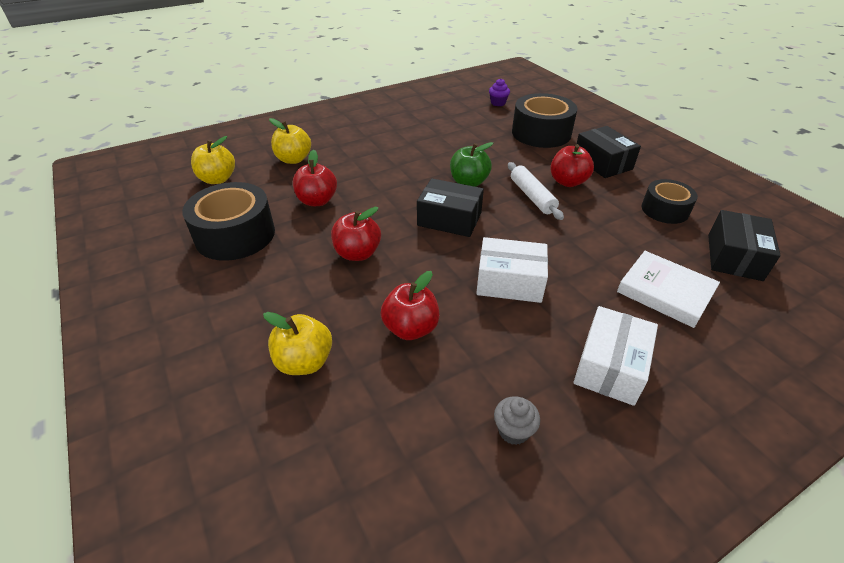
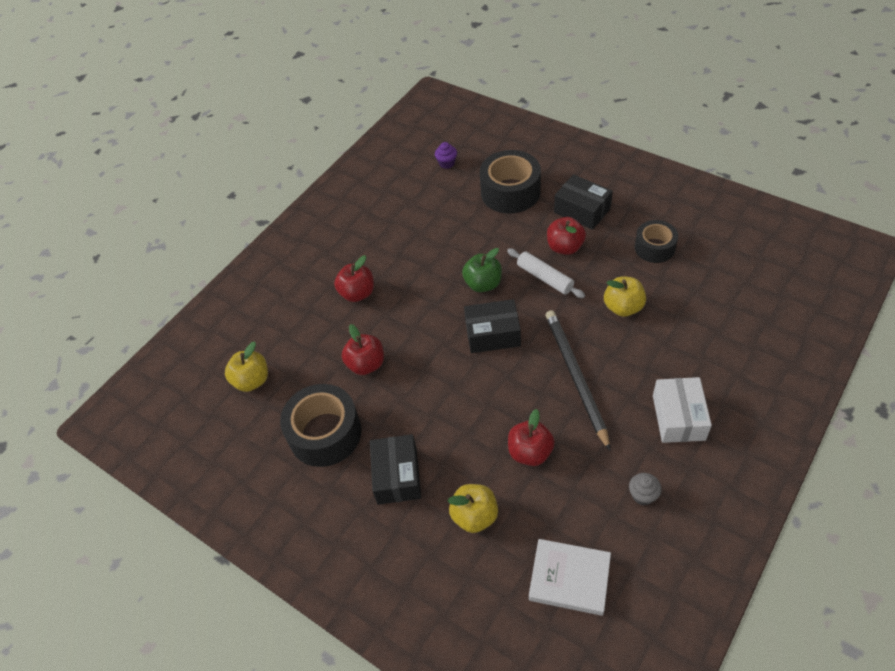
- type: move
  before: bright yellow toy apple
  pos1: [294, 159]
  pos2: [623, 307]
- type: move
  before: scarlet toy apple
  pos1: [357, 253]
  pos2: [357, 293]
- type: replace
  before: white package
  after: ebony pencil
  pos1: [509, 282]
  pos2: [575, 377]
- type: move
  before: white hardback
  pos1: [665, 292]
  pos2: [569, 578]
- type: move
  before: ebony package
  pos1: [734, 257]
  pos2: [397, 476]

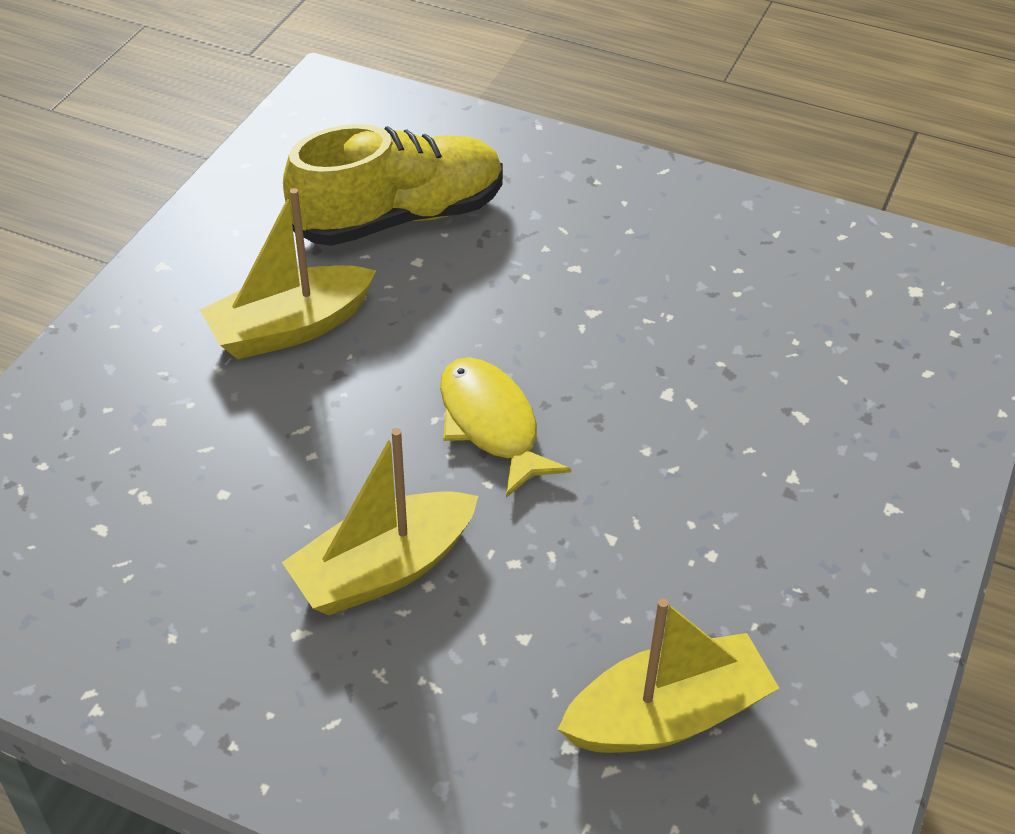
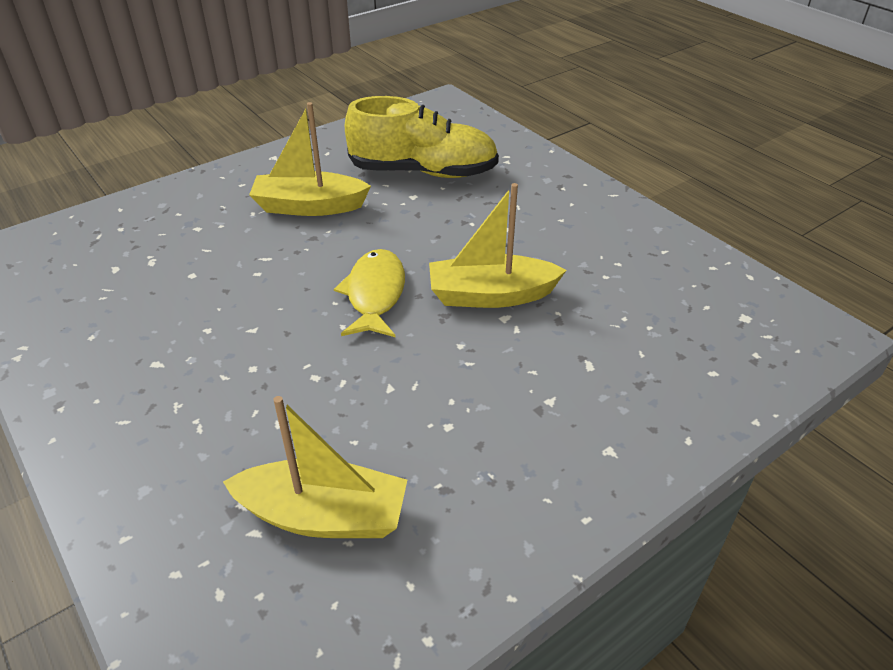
- type: move
  before: bright yellow boat
  pos1: [383, 569]
  pos2: [491, 295]

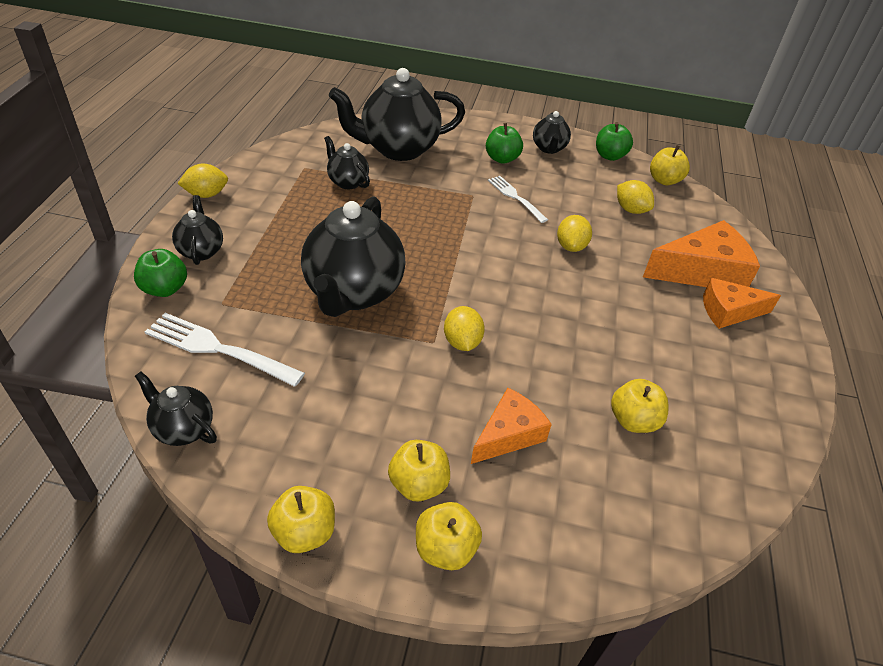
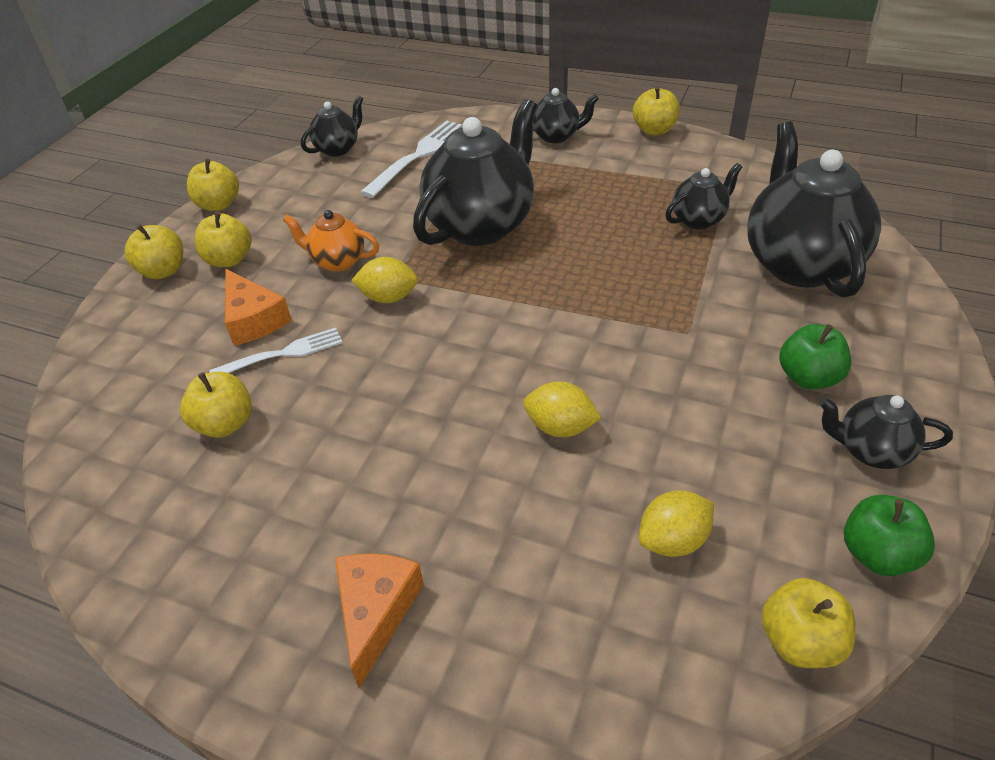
- type: delete
  before: green toy apple
  pos1: [165, 289]
- type: replace
  before: bright yellow toy lemon
  after: bright yellow toy apple
  pos1: [206, 194]
  pos2: [654, 130]
- type: rotate
  before: ebony china teapot
  pos1: [353, 293]
  pos2: [481, 225]
  turn: 105
- type: move
  before: white dinner fork
  pos1: [516, 198]
  pos2: [282, 354]
- type: delete
  before: orange-coloured cheese wedge
  pos1: [702, 271]
- type: insert
  after: orange-coloured china teapot
  pos2: [337, 261]

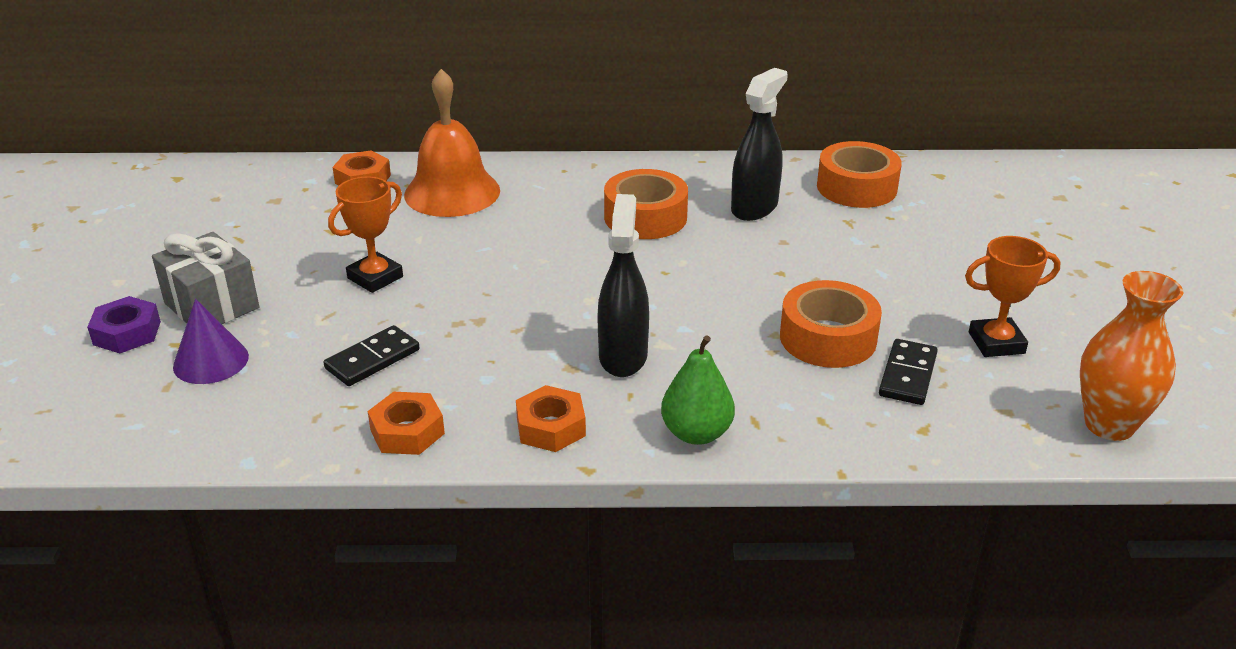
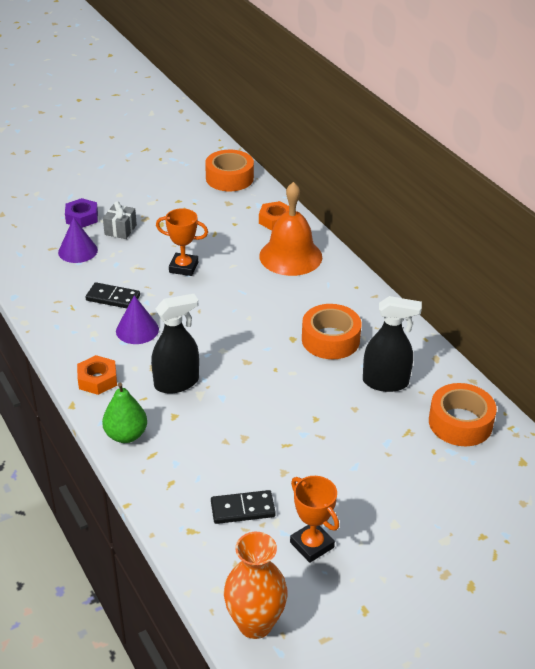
- type: resize
  before: grey gift
  pos1: [212, 305]
  pos2: [120, 230]
  scale: 0.64
- type: delete
  before: orange-coloured hex nut
  pos1: [407, 431]
- type: move
  before: orange-coloured roll of tape
  pos1: [828, 338]
  pos2: [229, 178]
- type: insert
  after: violet cone shape
  pos2: [137, 330]

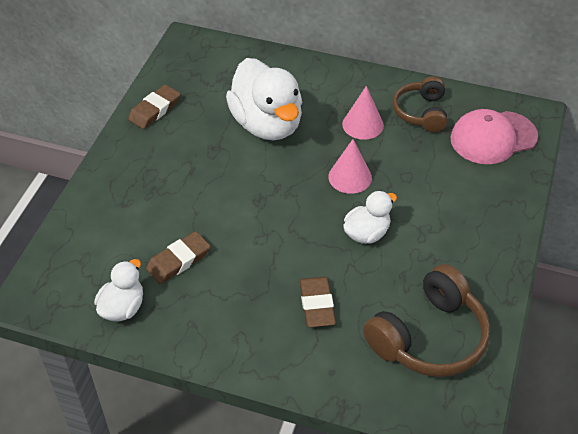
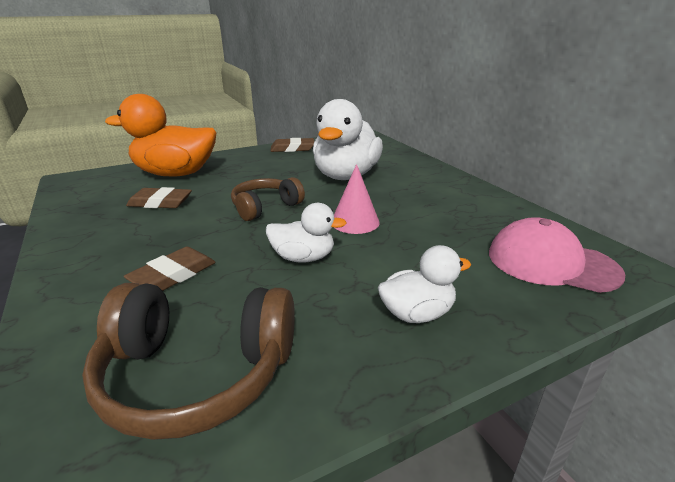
- type: move
  before: white duck
  pos1: [122, 308]
  pos2: [417, 314]
- type: delete
  before: rosy cone shape
  pos1: [363, 124]
- type: move
  before: russet headset
  pos1: [421, 112]
  pos2: [265, 207]
- type: insert
  after: orange-coloured duck
  pos2: [175, 174]

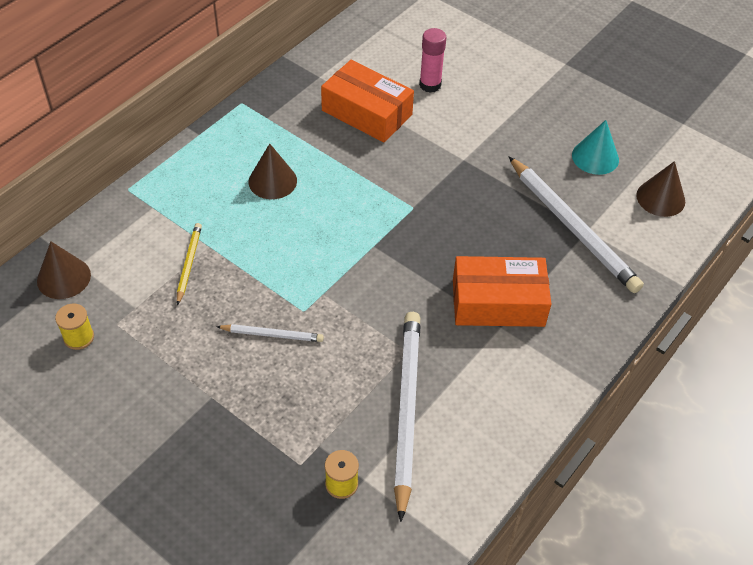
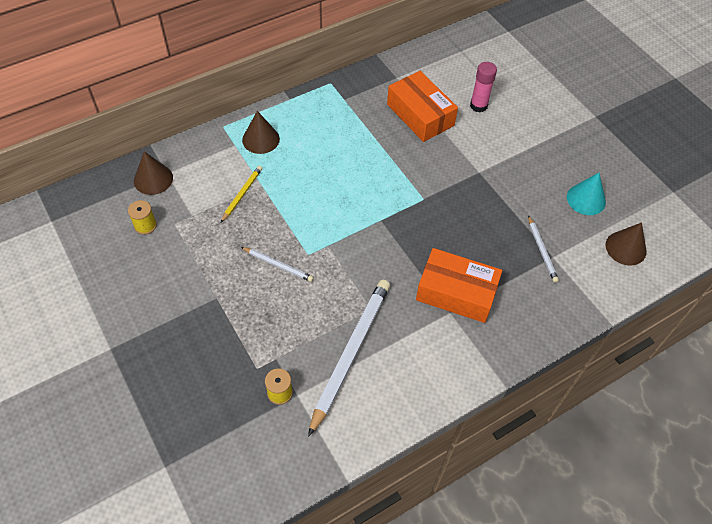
- type: move
  before: russet cone shape
  pos1: [272, 181]
  pos2: [261, 139]
- type: resize
  before: white pencil
  pos1: [572, 227]
  pos2: [541, 250]
  scale: 0.48

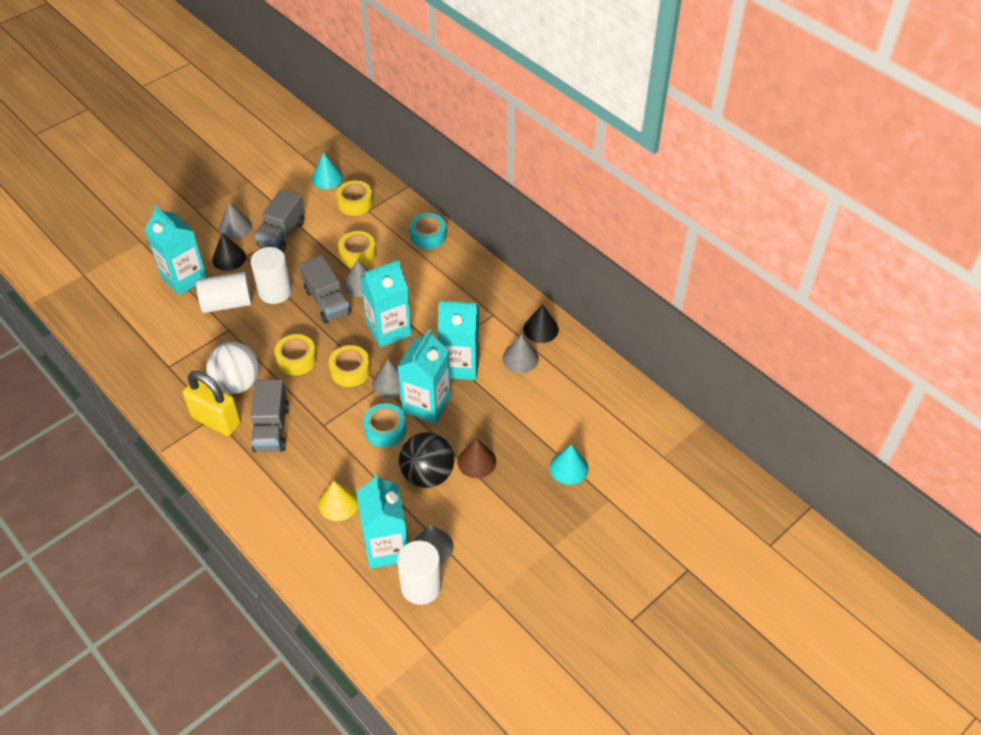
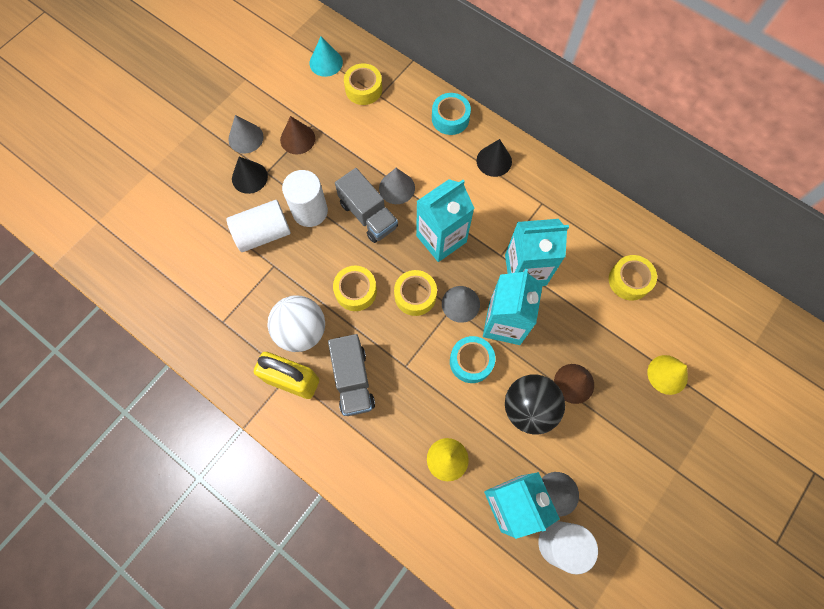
- type: delete
  before: aqua milk carton
  pos1: [184, 278]
- type: replace
  before: grey lorry
  after: russet cone shape
  pos1: [282, 234]
  pos2: [297, 139]
- type: move
  before: bright yellow roll of tape
  pos1: [358, 254]
  pos2: [629, 280]
- type: delete
  before: grey cone shape
  pos1: [520, 358]
- type: move
  before: ebony cone shape
  pos1: [541, 329]
  pos2: [494, 161]
- type: recolor
  before: aqua cone shape
  after: bright yellow cone shape
  pos1: [569, 468]
  pos2: [667, 374]

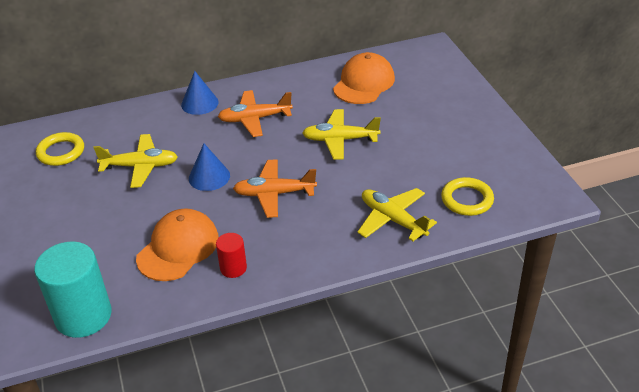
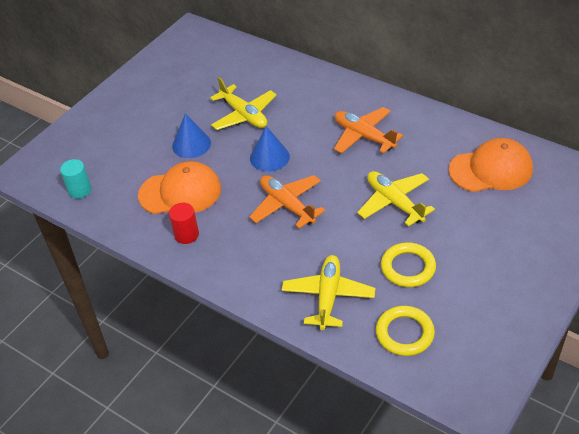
- type: resize
  before: aqua cylinder shape
  pos1: [83, 316]
  pos2: [80, 190]
  scale: 0.5
- type: move
  before: bright yellow torus
  pos1: [61, 152]
  pos2: [408, 267]
- type: move
  before: royal blue cone shape
  pos1: [199, 103]
  pos2: [191, 144]

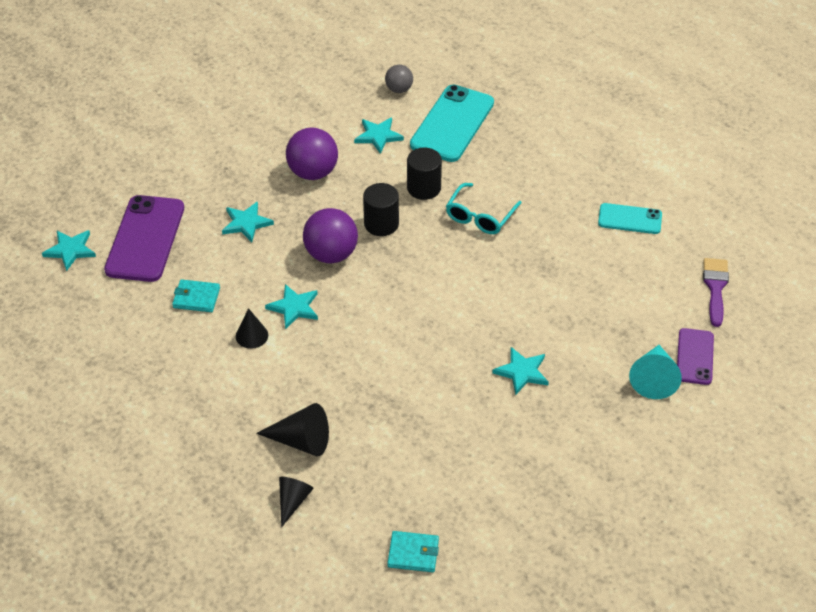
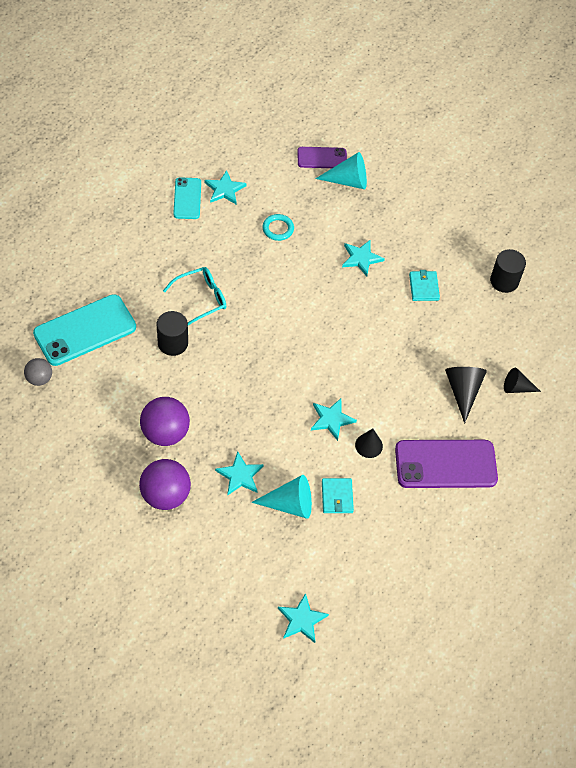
- type: move
  before: violet smartphone
  pos1: [145, 239]
  pos2: [445, 464]
- type: move
  before: violet sphere
  pos1: [331, 254]
  pos2: [165, 495]
- type: move
  before: aqua five-pointed star
  pos1: [378, 136]
  pos2: [224, 189]
- type: move
  before: ebony cylinder shape
  pos1: [381, 224]
  pos2: [504, 281]
- type: move
  before: aqua wallet
  pos1: [413, 553]
  pos2: [424, 287]
- type: rotate
  before: aqua smartphone
  pos1: [452, 124]
  pos2: [85, 330]
  turn: -45
- type: rotate
  before: aqua spectacles
  pos1: [480, 216]
  pos2: [201, 299]
  turn: -45
- type: delete
  before: violet brush
  pos1: [715, 287]
- type: insert
  after: aqua cone shape
  pos2: [289, 504]
- type: insert
  after: aqua torus
  pos2: [278, 229]

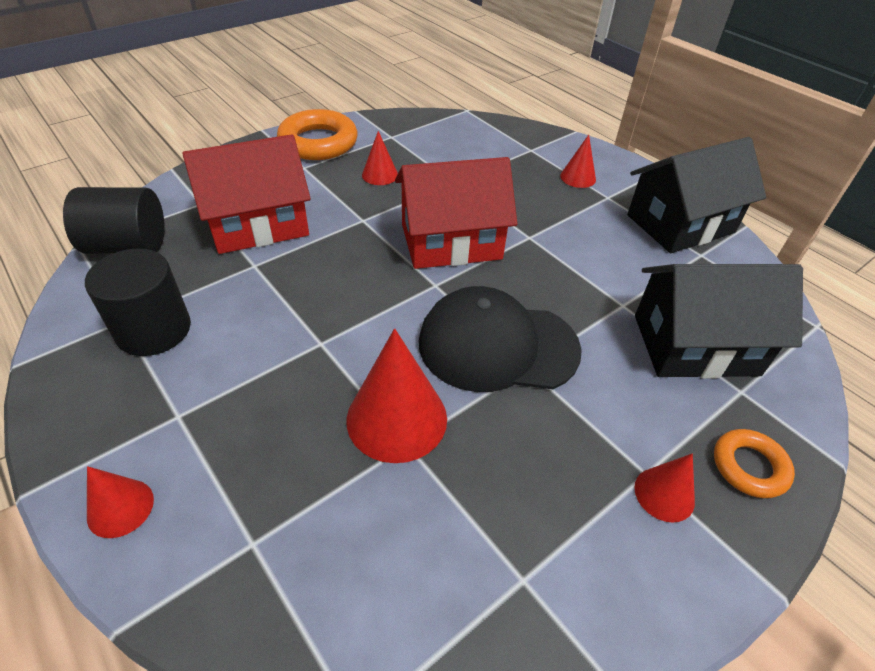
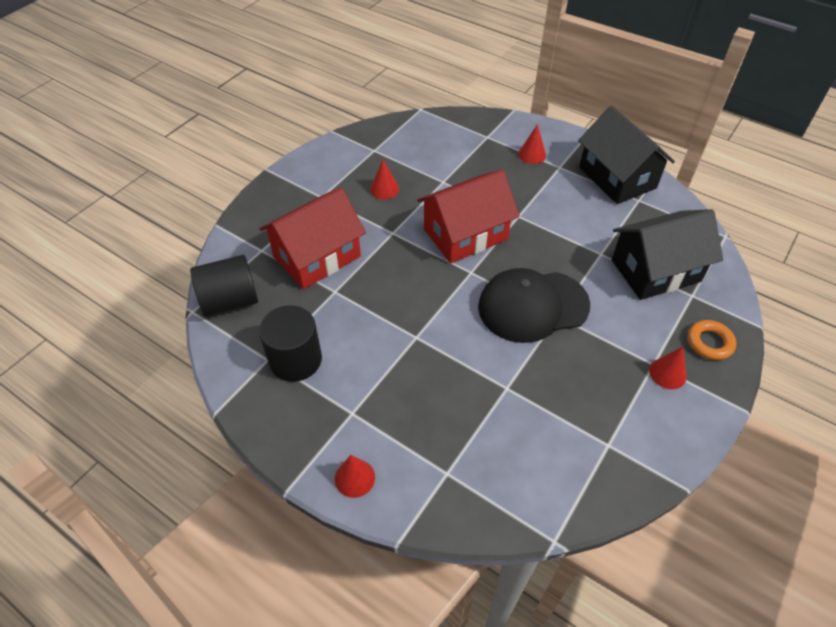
- type: delete
  before: orange-coloured torus
  pos1: [318, 142]
- type: delete
  before: scarlet cone shape
  pos1: [397, 418]
- type: rotate
  before: ebony house
  pos1: [680, 224]
  pos2: [617, 177]
  turn: -75

